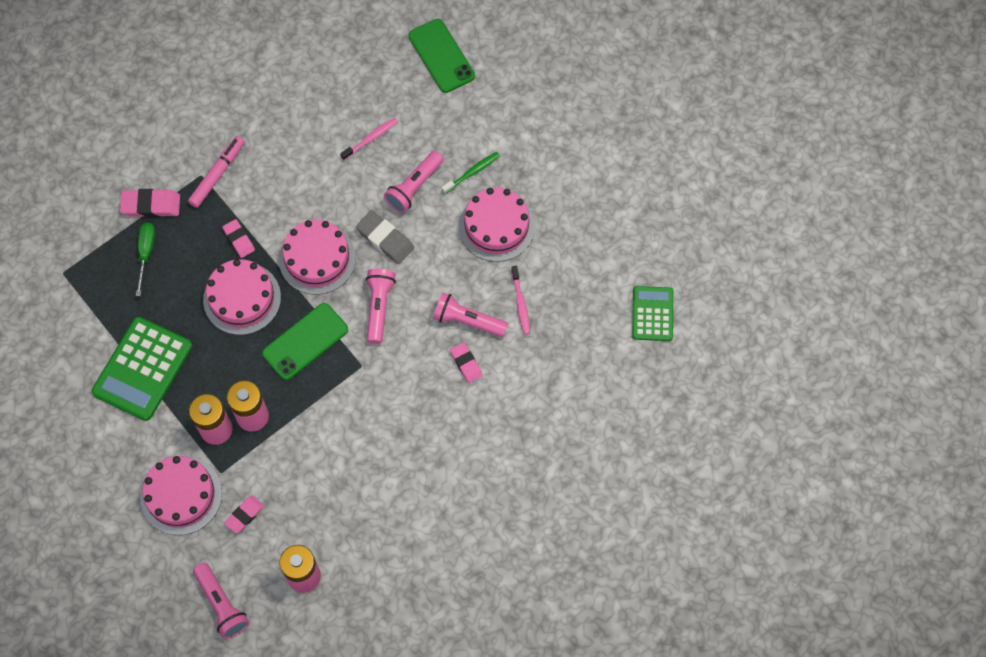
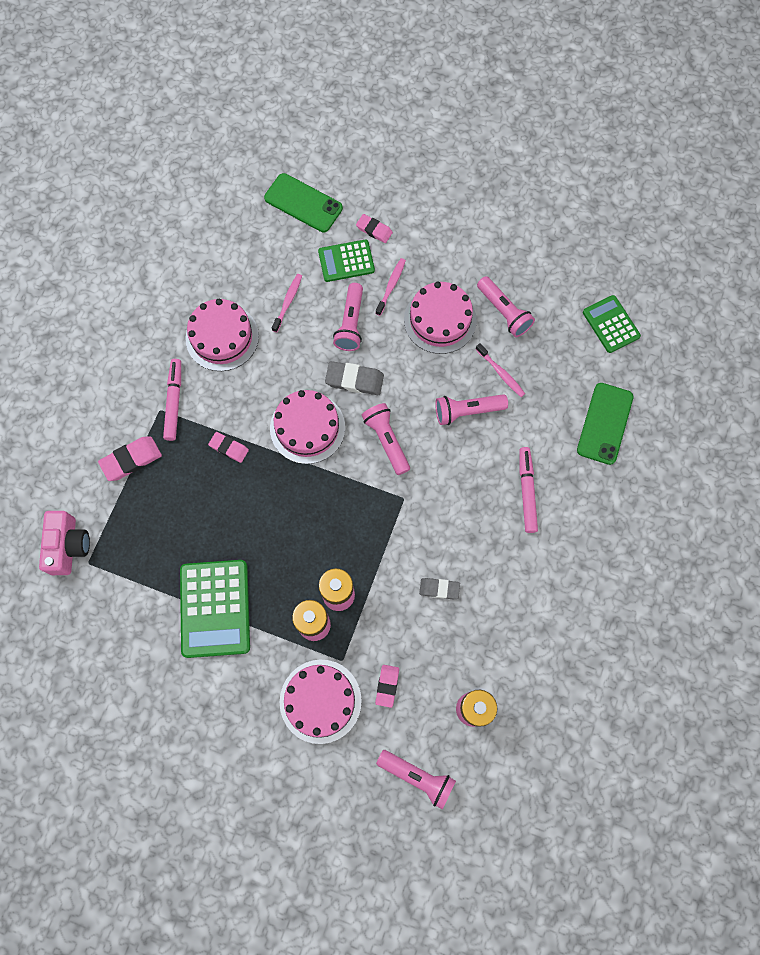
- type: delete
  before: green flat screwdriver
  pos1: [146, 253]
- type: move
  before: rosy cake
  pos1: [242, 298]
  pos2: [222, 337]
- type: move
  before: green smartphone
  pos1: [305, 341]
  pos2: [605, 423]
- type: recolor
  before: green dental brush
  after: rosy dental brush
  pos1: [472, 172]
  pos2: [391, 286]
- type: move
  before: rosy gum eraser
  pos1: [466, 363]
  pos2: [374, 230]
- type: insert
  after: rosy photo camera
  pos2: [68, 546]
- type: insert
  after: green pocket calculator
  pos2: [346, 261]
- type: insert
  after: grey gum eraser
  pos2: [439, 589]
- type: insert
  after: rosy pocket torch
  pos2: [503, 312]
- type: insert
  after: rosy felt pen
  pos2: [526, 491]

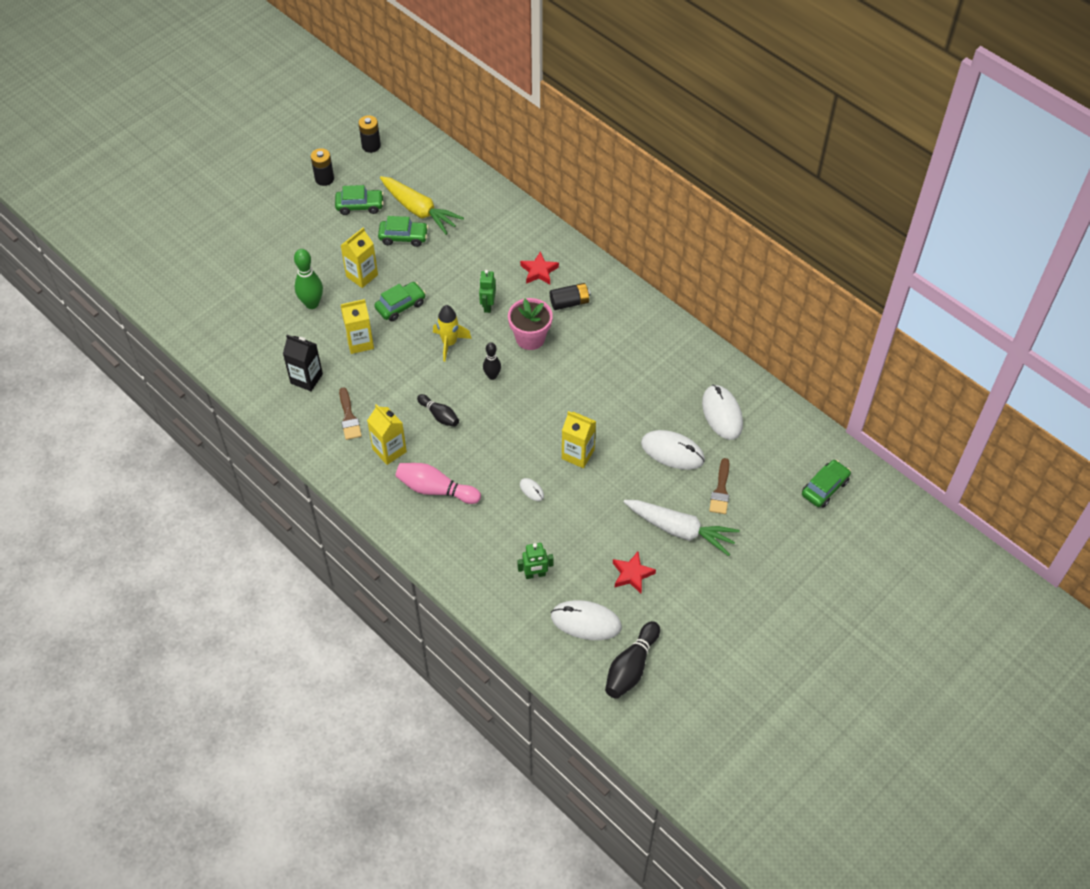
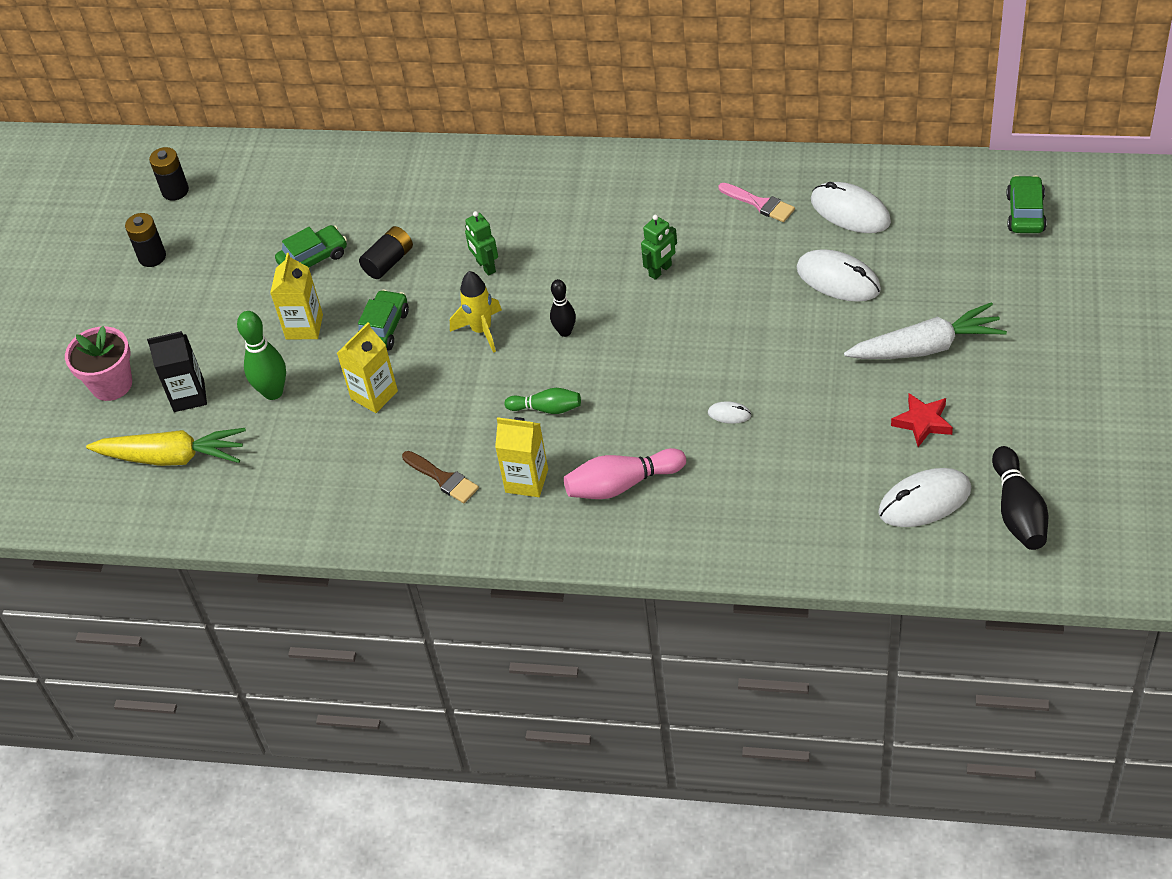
- type: move
  before: ebony milk carton
  pos1: [306, 378]
  pos2: [189, 396]
- type: delete
  before: green car
  pos1: [360, 206]
- type: move
  before: bright yellow root vegetable
  pos1: [419, 210]
  pos2: [172, 457]
- type: recolor
  before: ebony bowling pin
  after: green bowling pin
  pos1: [439, 415]
  pos2: [546, 408]
- type: move
  before: rosy plant pot
  pos1: [530, 338]
  pos2: [111, 384]
- type: move
  before: green robot figure
  pos1: [535, 574]
  pos2: [660, 270]
- type: delete
  before: scarlet five-pointed star
  pos1: [539, 271]
- type: move
  before: ebony power cell
  pos1: [569, 302]
  pos2: [388, 262]
- type: delete
  before: bright yellow milk carton
  pos1: [578, 454]
- type: rotate
  before: white PC mouse
  pos1: [672, 452]
  pos2: [838, 279]
  turn: 45
- type: delete
  before: russet brush
  pos1: [720, 490]
- type: insert
  after: rosy brush
  pos2: [759, 204]

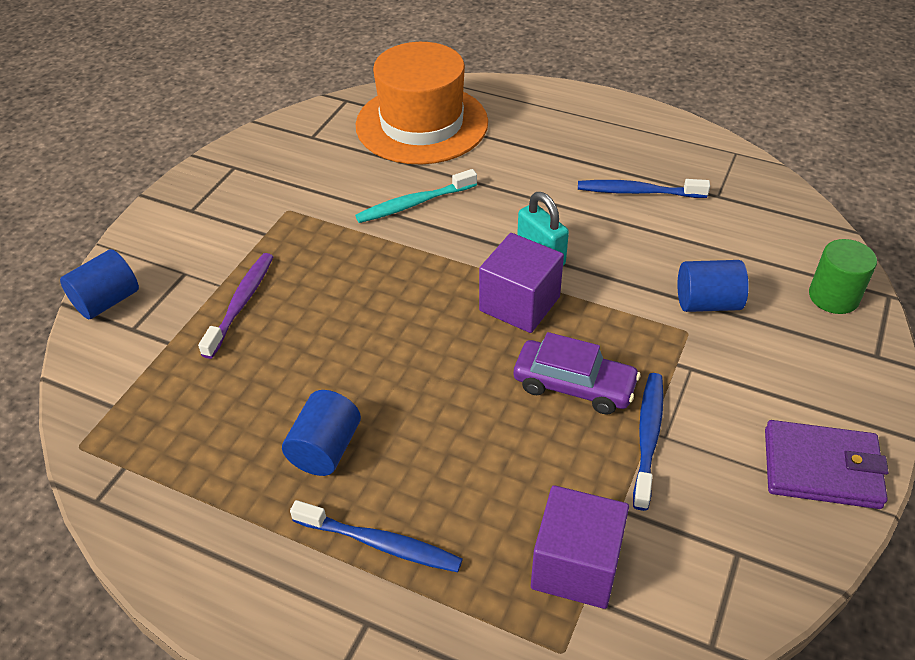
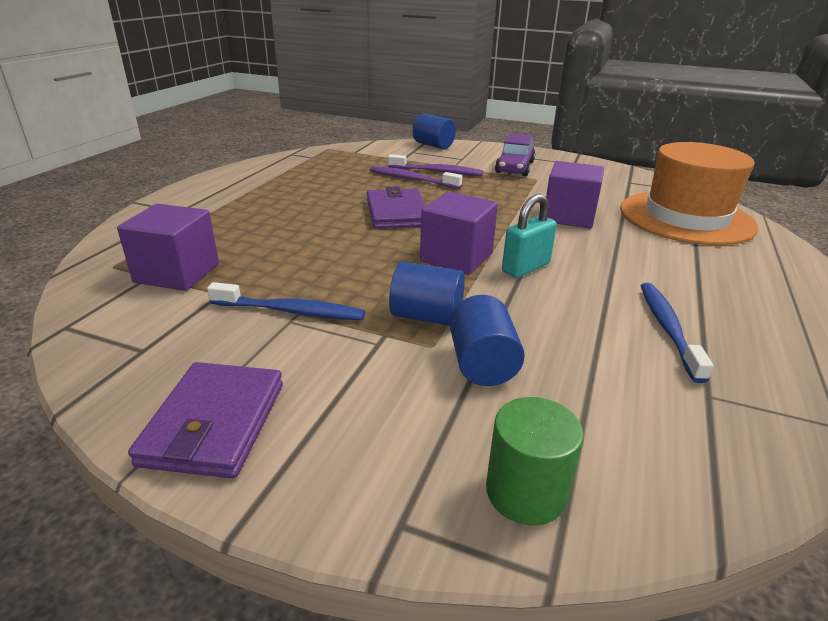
- type: move
  before: royal blue cylinder shape
  pos1: [325, 449]
  pos2: [426, 316]
- type: delete
  before: royal blue dental brush
  pos1: [380, 543]
- type: replace
  before: aqua dental brush
  after: violet solid cube
  pos1: [414, 204]
  pos2: [569, 216]
- type: move
  before: violet car
  pos1: [574, 386]
  pos2: [514, 167]
- type: insert
  after: violet wallet
  pos2: [397, 213]
- type: insert
  after: violet dental brush
  pos2: [412, 179]

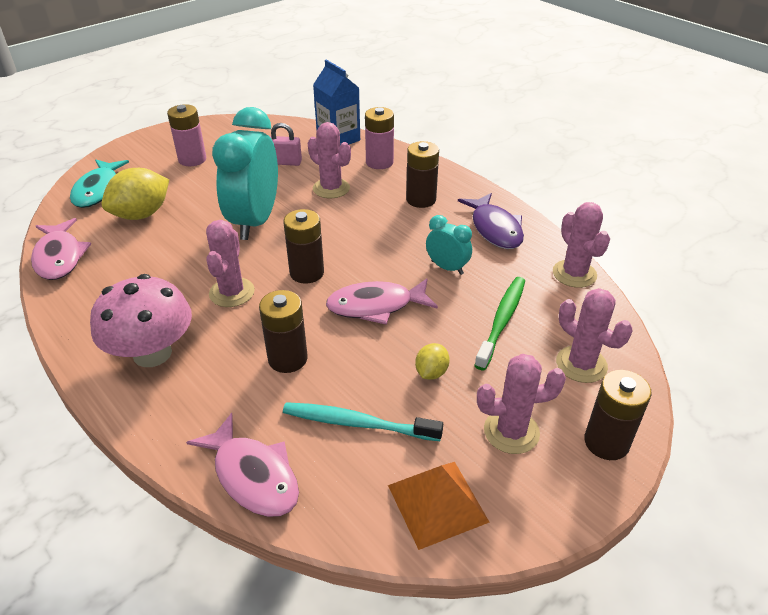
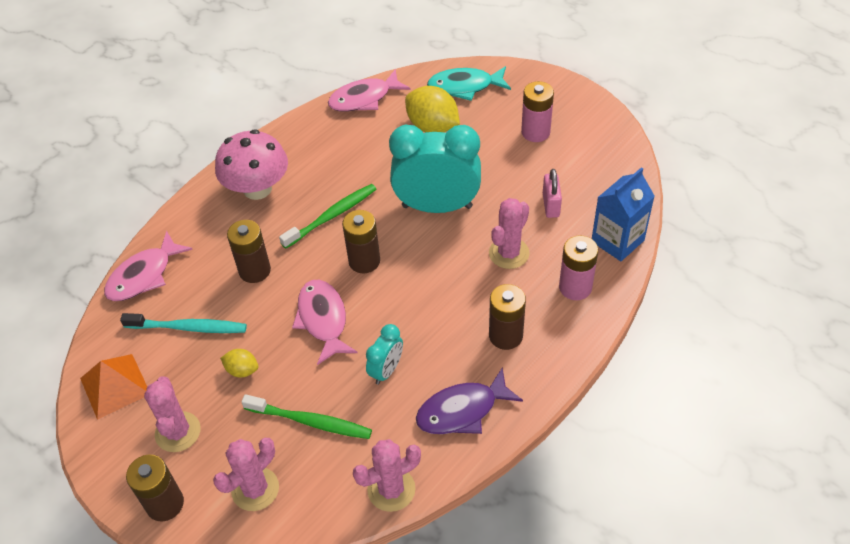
- type: replace
  before: rosy prickly plant
  after: green dental brush
  pos1: [232, 292]
  pos2: [331, 216]
- type: rotate
  before: aqua dental brush
  pos1: [358, 423]
  pos2: [188, 327]
  turn: 90

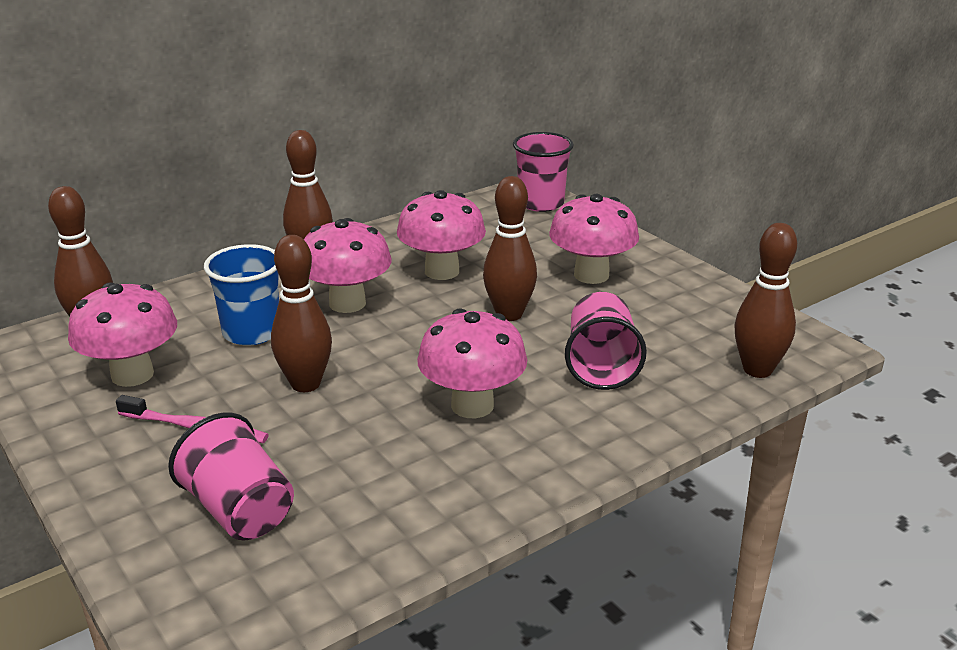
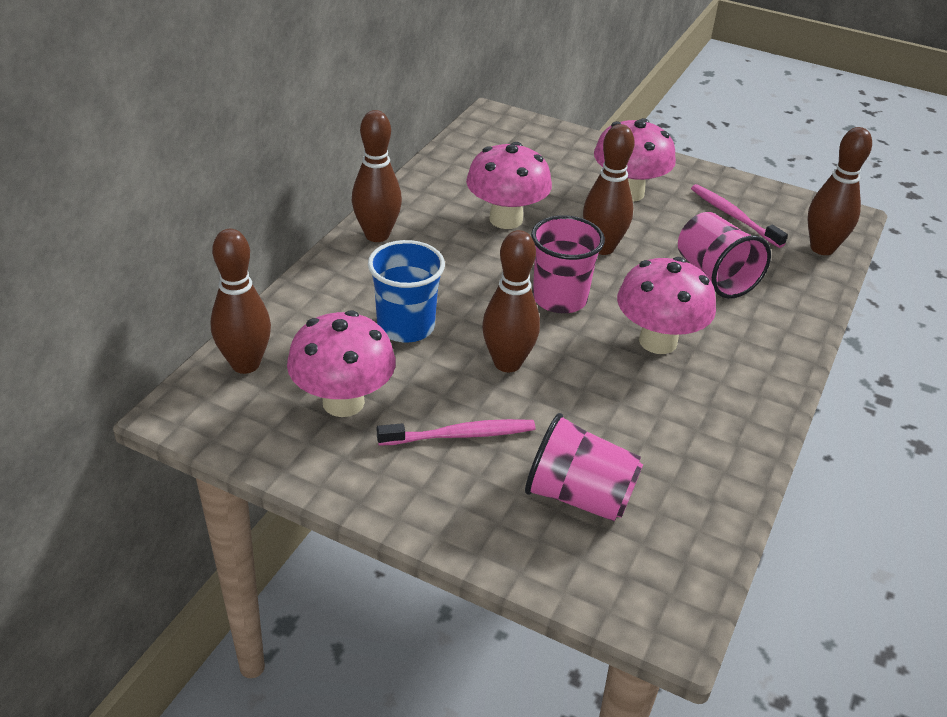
- type: delete
  before: rosy mushroom
  pos1: [347, 303]
- type: move
  before: rosy tumbler
  pos1: [541, 203]
  pos2: [559, 299]
- type: insert
  after: rosy dental brush
  pos2: [734, 216]

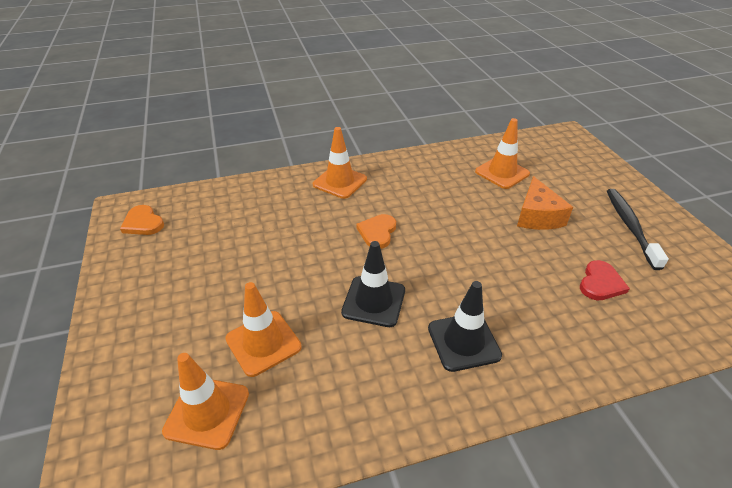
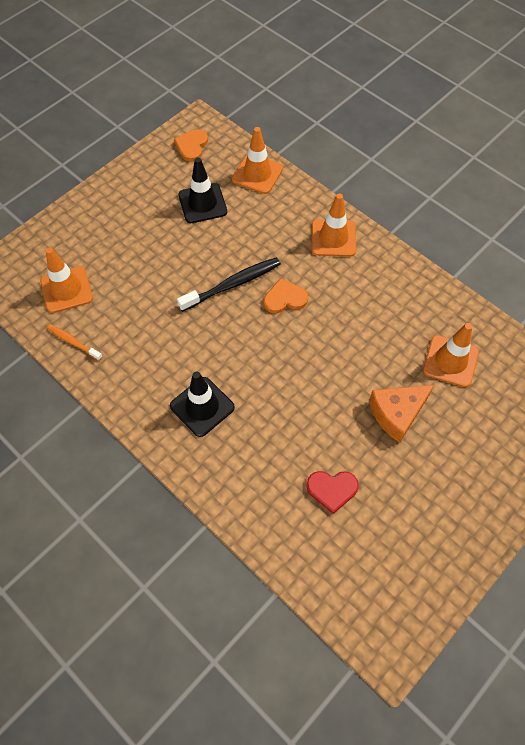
- type: move
  before: orange-coloured traffic cone
  pos1: [263, 343]
  pos2: [257, 174]
- type: move
  before: ebony traffic cone
  pos1: [373, 301]
  pos2: [202, 203]
- type: move
  before: ebony dental brush
  pos1: [630, 226]
  pos2: [232, 284]
- type: insert
  after: orange-coloured dental brush
  pos2: [73, 342]

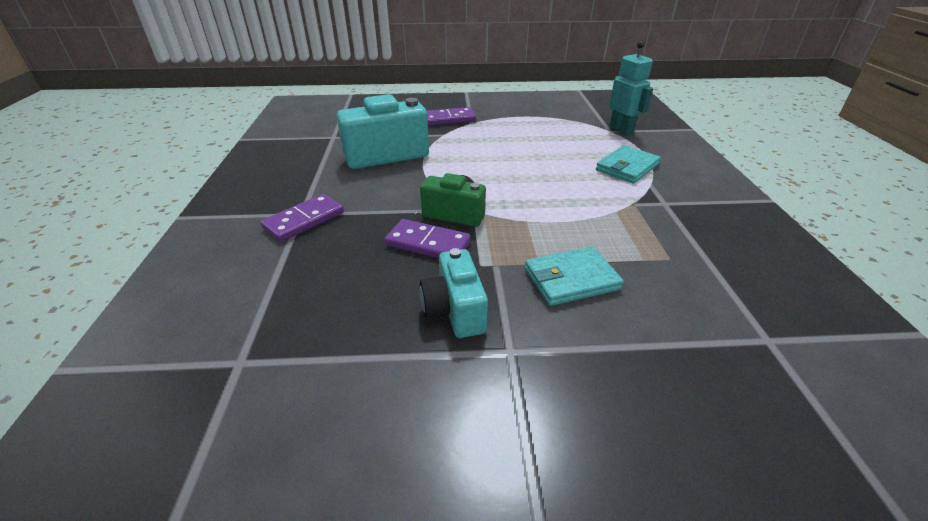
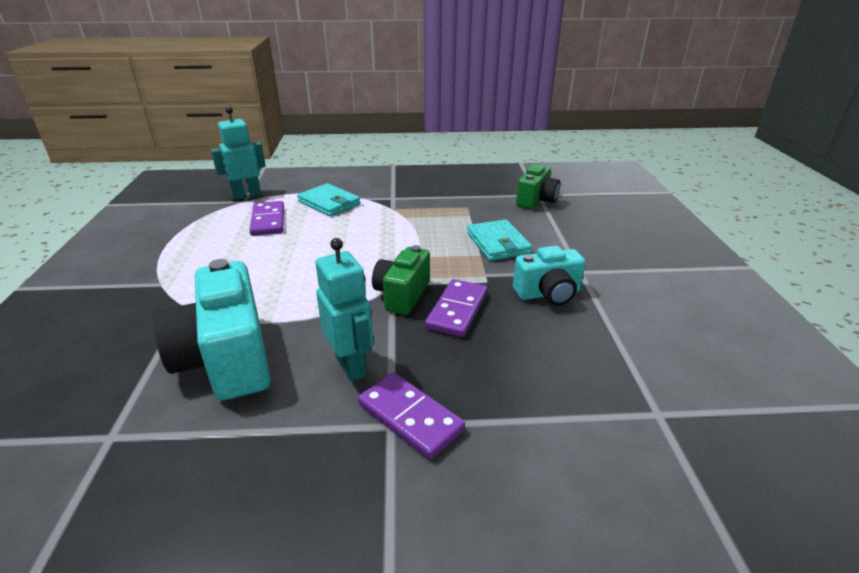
- type: move
  before: violet domino piece
  pos1: [449, 119]
  pos2: [268, 221]
- type: insert
  after: aqua robot figure
  pos2: [351, 366]
- type: insert
  after: green photo camera
  pos2: [536, 200]

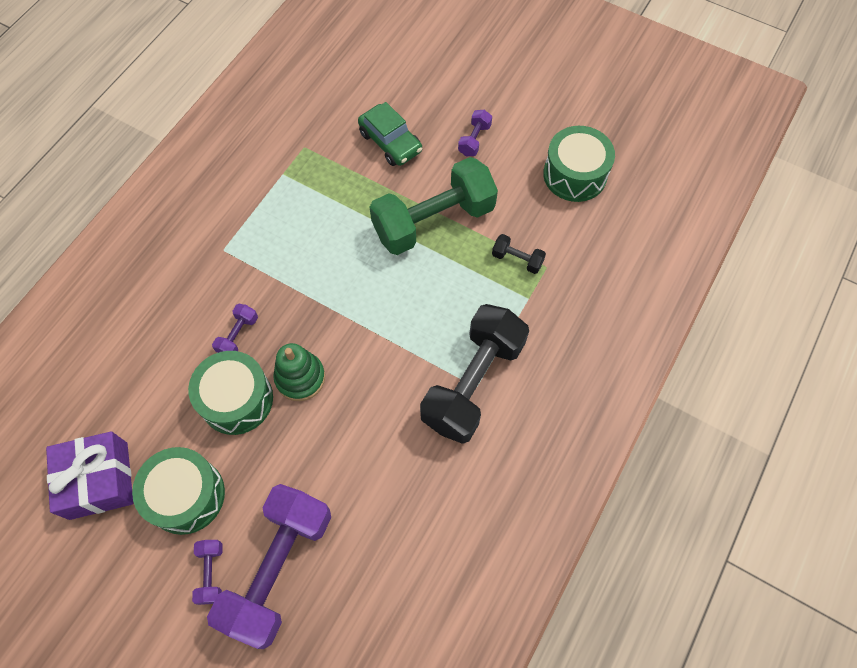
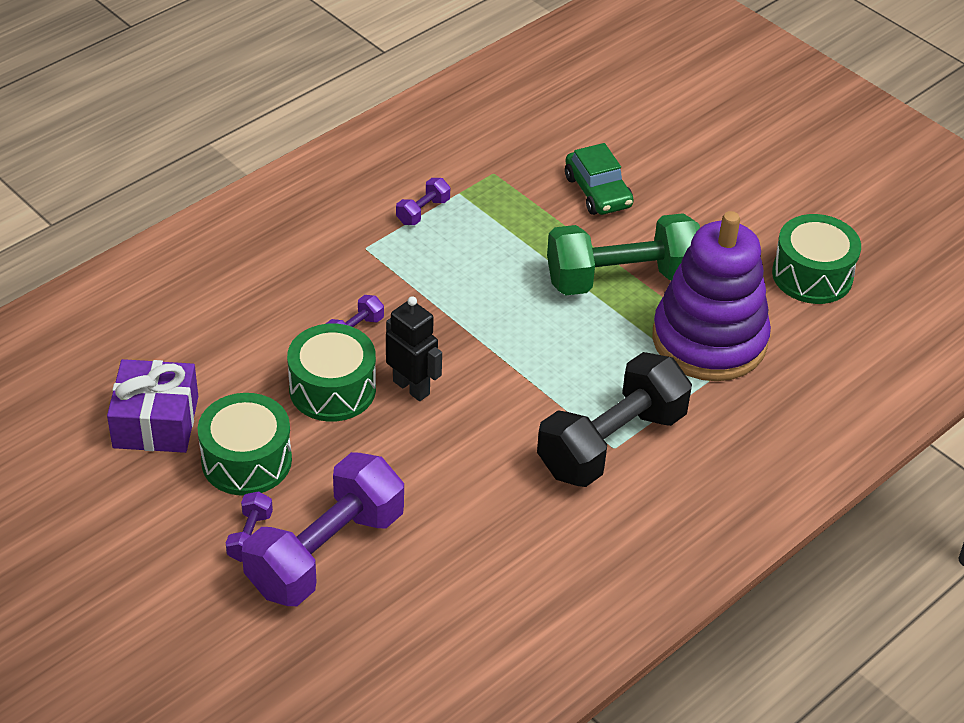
- type: replace
  before: green stacking rings
  after: ebony robot figure
  pos1: [300, 378]
  pos2: [411, 387]
- type: move
  before: violet dumbbell
  pos1: [474, 140]
  pos2: [423, 211]
- type: replace
  before: ebony dumbbell
  after: violet stacking rings
  pos1: [517, 259]
  pos2: [709, 340]

